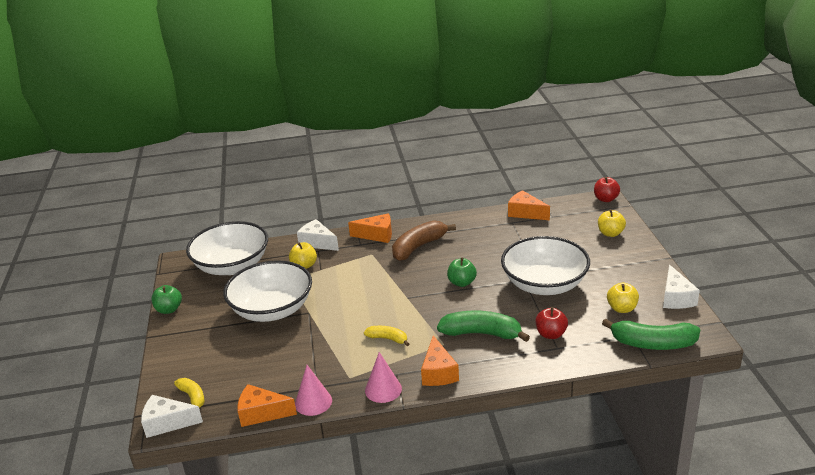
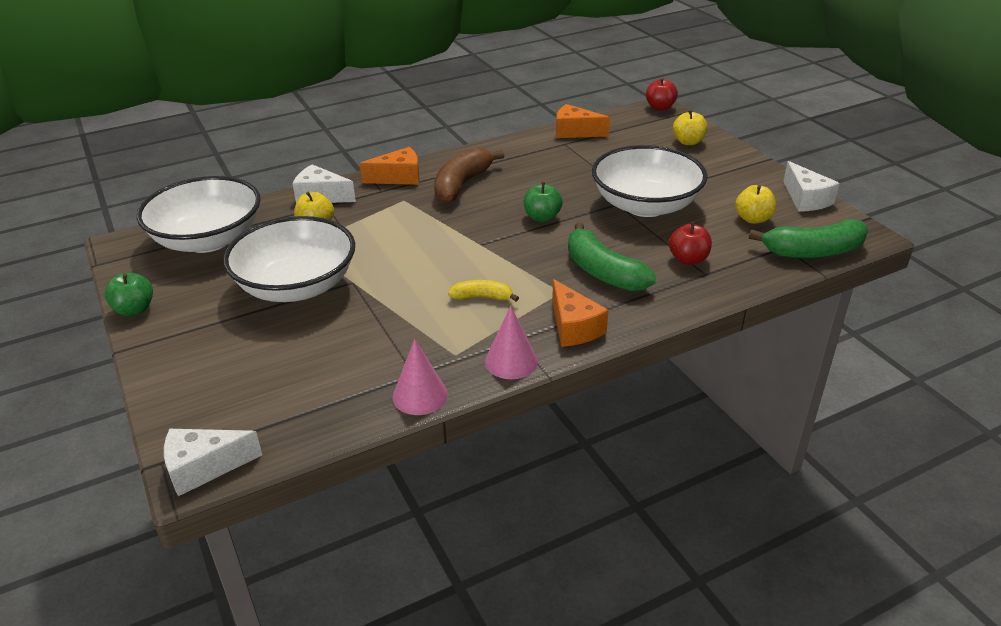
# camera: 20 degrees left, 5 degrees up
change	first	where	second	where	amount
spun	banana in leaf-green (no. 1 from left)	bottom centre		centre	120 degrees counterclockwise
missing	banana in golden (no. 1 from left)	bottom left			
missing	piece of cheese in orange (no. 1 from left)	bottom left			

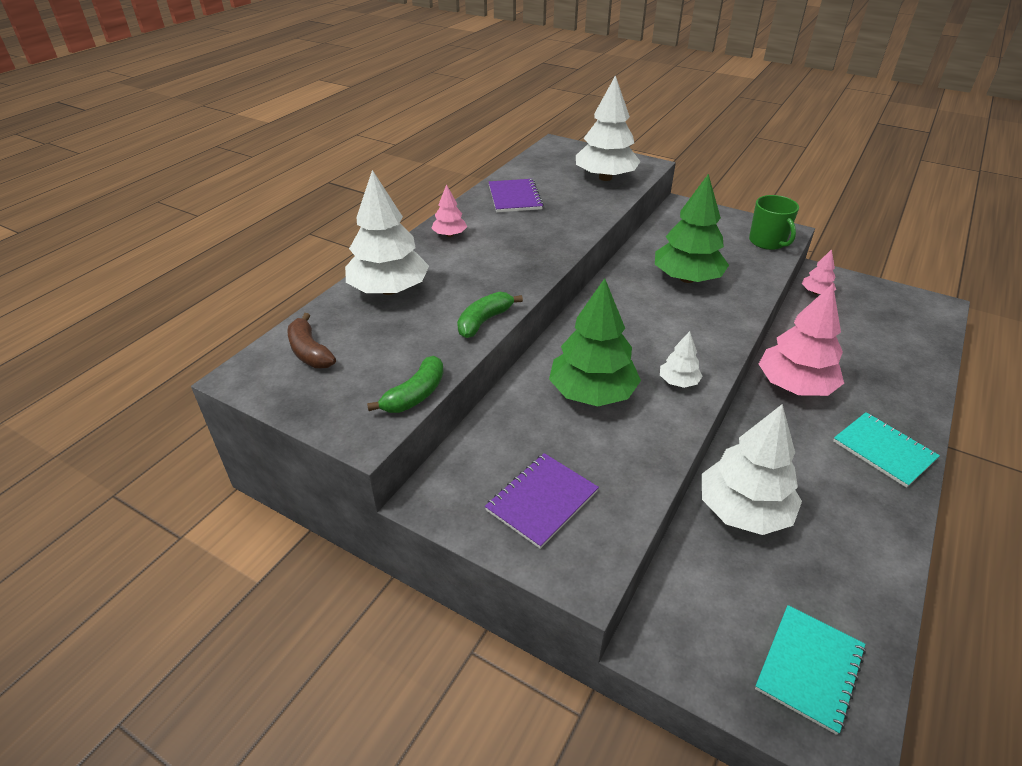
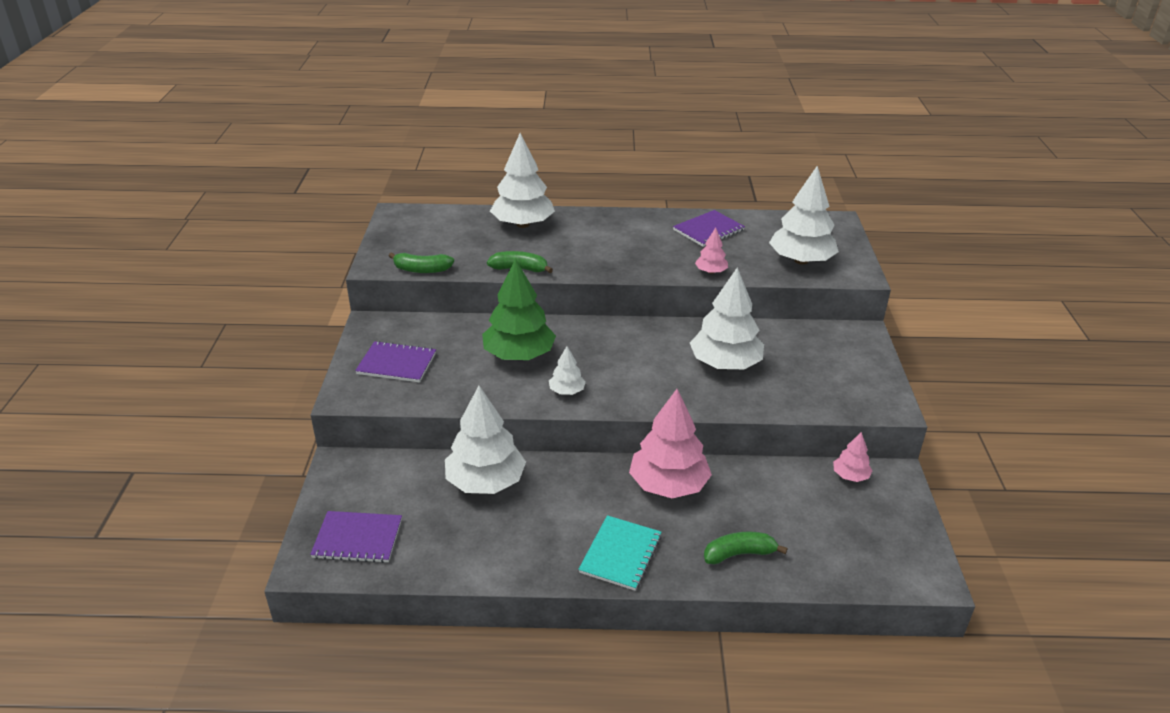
# camera: 60 degrees right, 5 degrees down
change	first	where	second	where	amount
colour	tree in leaf-green (no. 2 from left)	top right	tree in snow-white (no. 4 from left)	centre	
relocated	tree in pink (no. 1 from left in the first image)	top centre	tree in pink (no. 2 from left)	centre	
missing	tea mug in leaf-green	top right			
missing	banana in russet	middle left			
colour	notebook in turquoise (no. 1 from left)	bottom right	notebook in purple (no. 1 from left)	bottom left	
appeared			banana in leaf-green (no. 3 from left)	bottom centre	

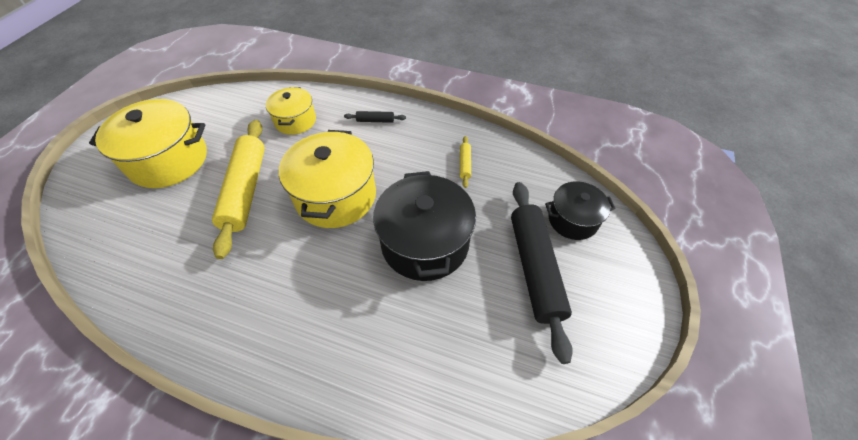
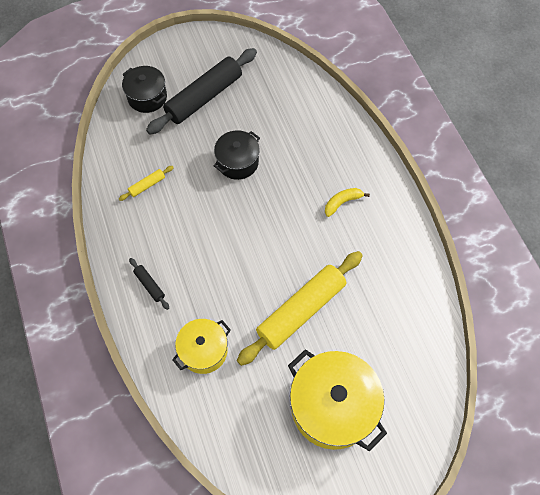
# camera: 130 degrees left, 10 degrees up
change	first	where	second	where	amount
missing	pot in golden (no. 3 from left)	centre			
size	pot in black (no. 1 from left in the first image)	centre	pot in black (no. 2 from left)	top centre	x0.59
appeared			banana in golden	centre	

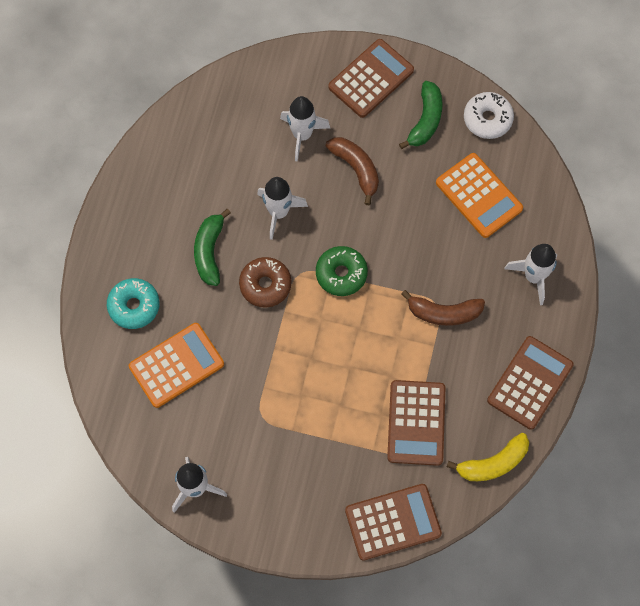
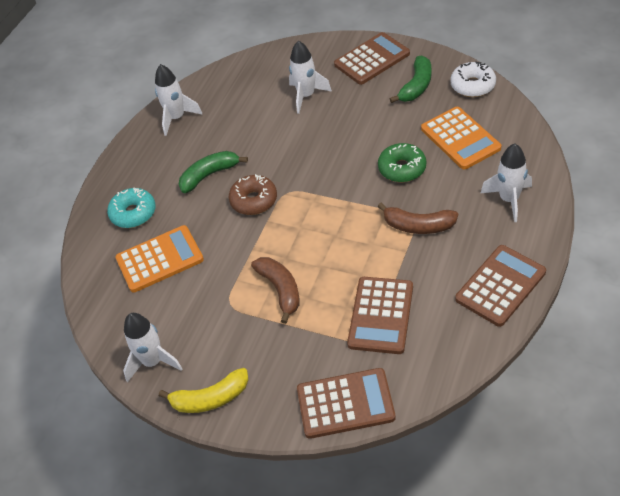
# camera: 15 degrees right, 20 degrees down
change	first	where	second	where	amount
relocated	banana in russet (no. 1 from left)	top centre		centre	
relocated	toy rocket in snow-white (no. 2 from left)	centre		top left	
spun	banana in leaf-green (no. 1 from left)	middle left		centre	45 degrees clockwise
relocated	doughnut in leaf-green	centre		top centre	
relocated	banana in golden	bottom right		bottom left	

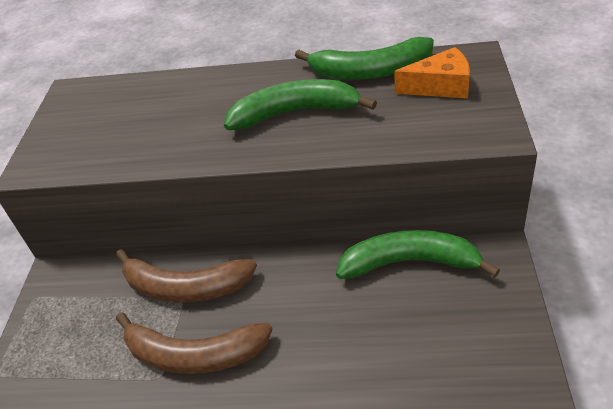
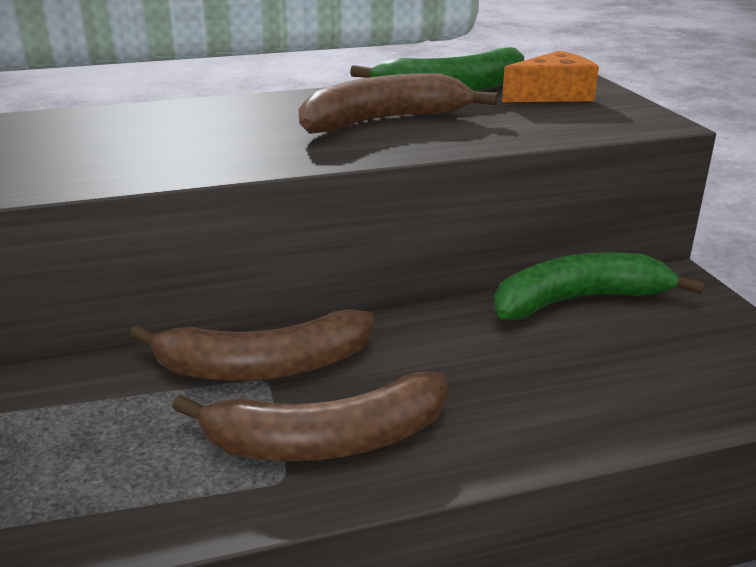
# camera: 25 degrees left, 15 degrees down
change	first	where	second	where	amount
colour	banana in leaf-green (no. 1 from left)	top centre	banana in russet (no. 3 from left)	top centre	

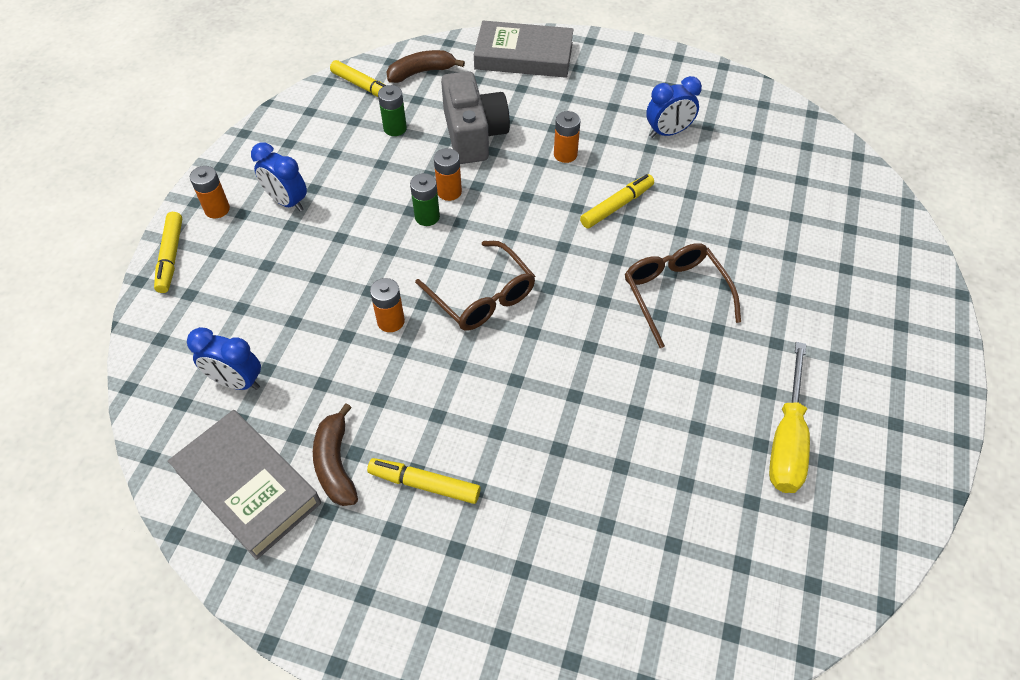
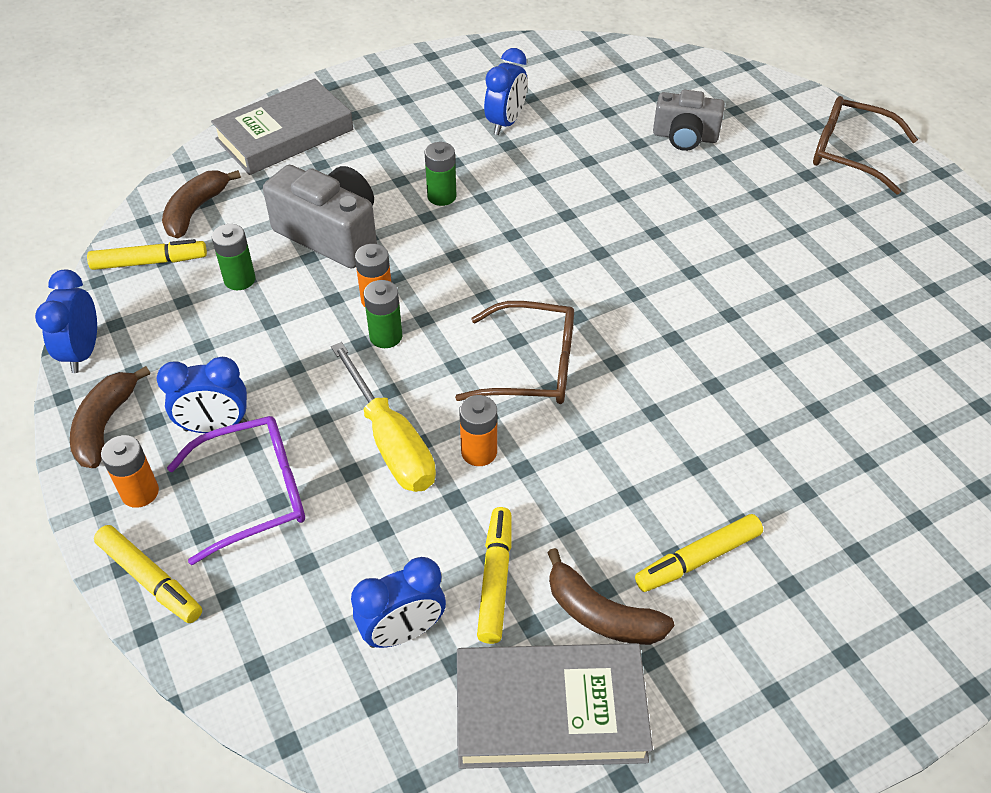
# camera: 45 degrees left, 5 degrees down
change	first	where	second	where	amount
colour	battery in orange (no. 4 from left)	top centre	battery in leaf-green (no. 3 from left)	top centre	
relocated	marker pen in golden (no. 4 from left in the first image)	top centre	marker pen in golden (no. 3 from left)	bottom centre	
relocated	glasses in russet (no. 2 from left)	middle right		top right	
relocated	screwdriver in golden	middle right		centre	
appeared			camera in gray (no. 2 from left)	top right	
appeared			bedside clock in cobalt (no. 1 from left)	middle left	
appeared			banana in russet (no. 1 from left)	middle left	
appeared			glasses in purple	middle left	

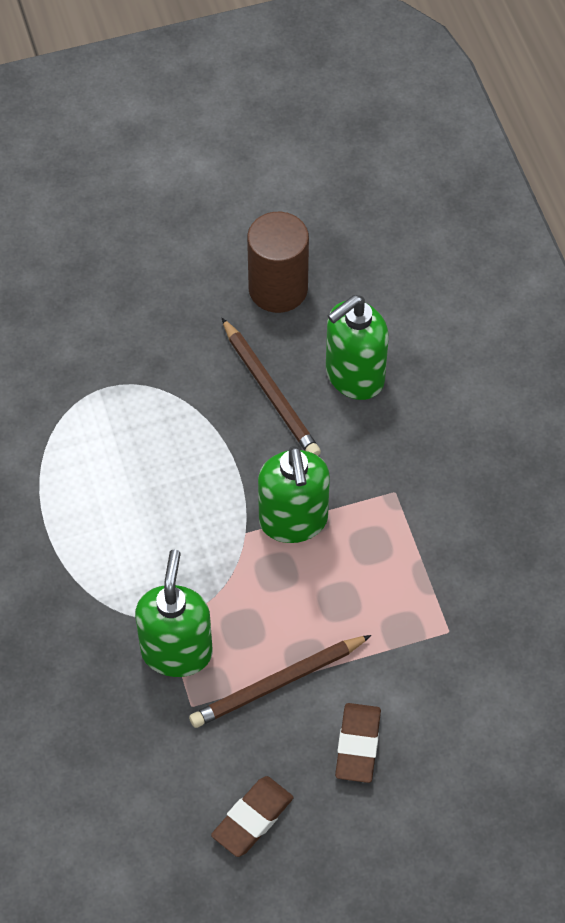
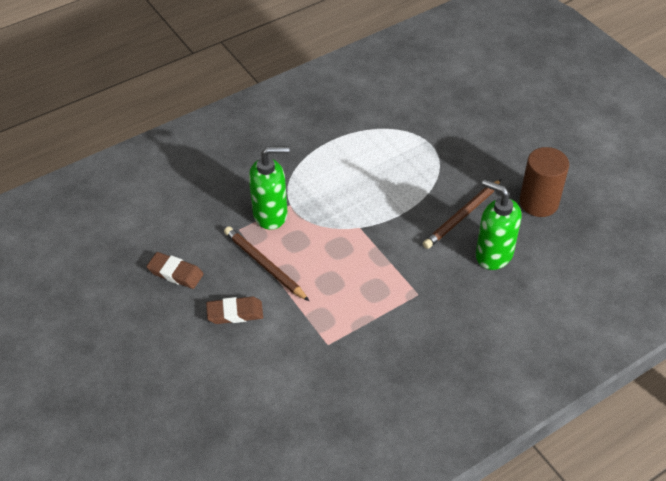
# camera: 75 degrees right, 10 degrees down
change	first	where	second	where	amount
missing	soap dispenser in leaf-green (no. 2 from left)	centre			

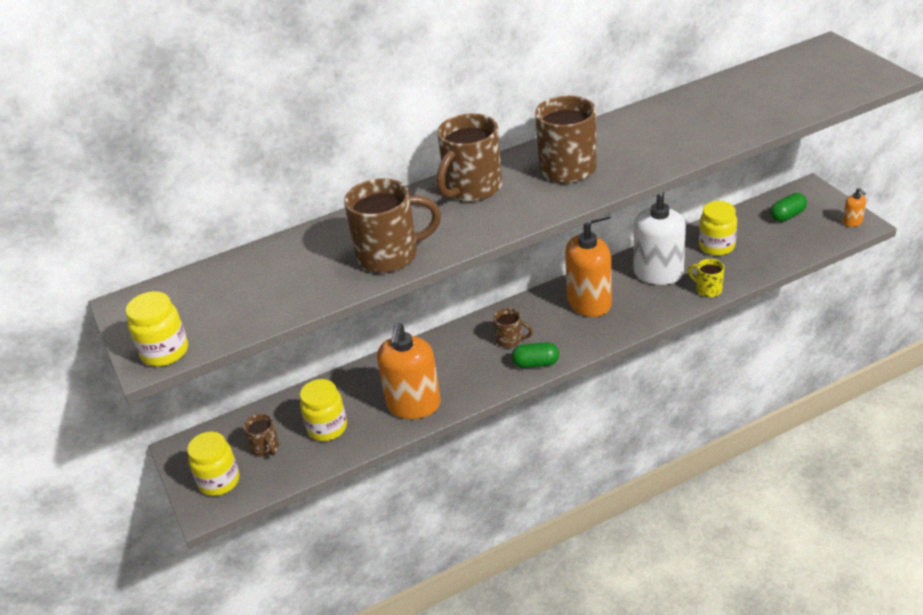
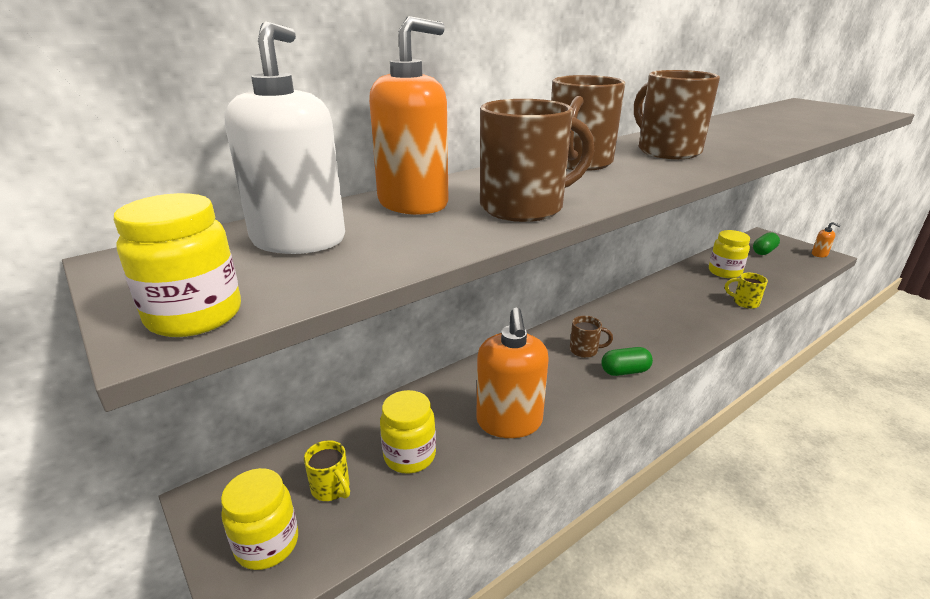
# camera: 15 degrees left, 10 degrees down
change	first	where	second	where	amount
relocated	soap dispenser in snow-white	middle right		top left	
relocated	soap dispenser in orange (no. 2 from left in the first image)	centre	soap dispenser in orange (no. 1 from left)	top centre	
colour	tea mug in russet (no. 1 from left)	bottom left	tea mug in golden (no. 1 from left)	bottom centre	

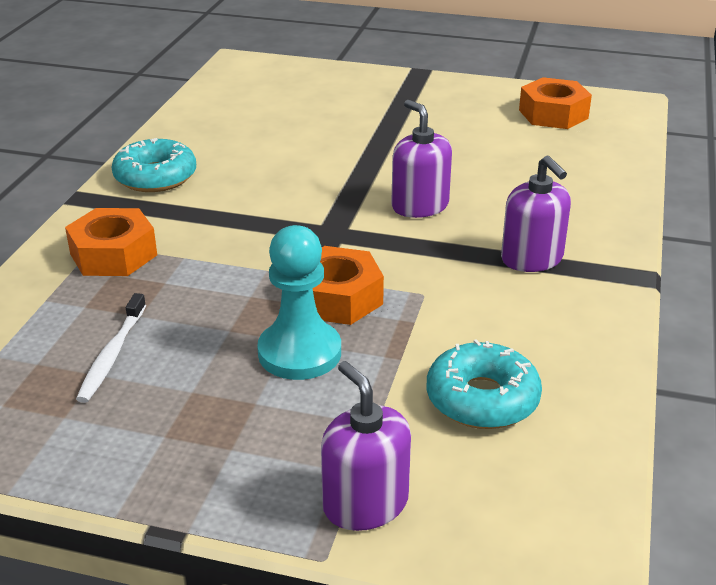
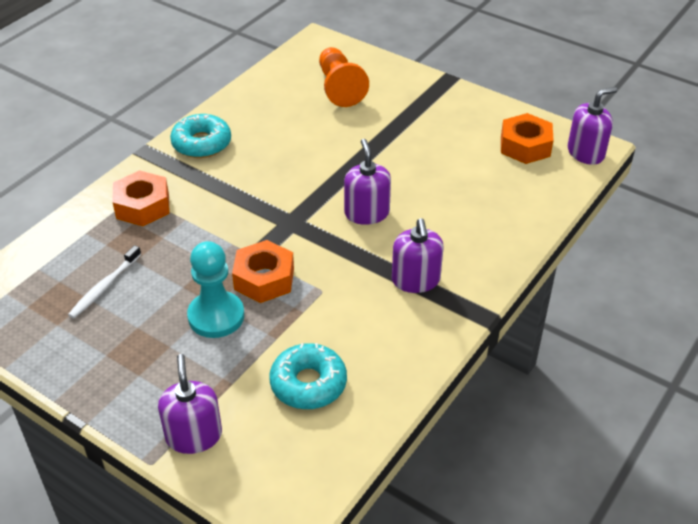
# camera: 20 degrees right, 10 degrees up
change	first	where	second	where	amount
appeared			pawn in orange	top centre	
appeared			soap dispenser in purple (no. 4 from left)	top right	

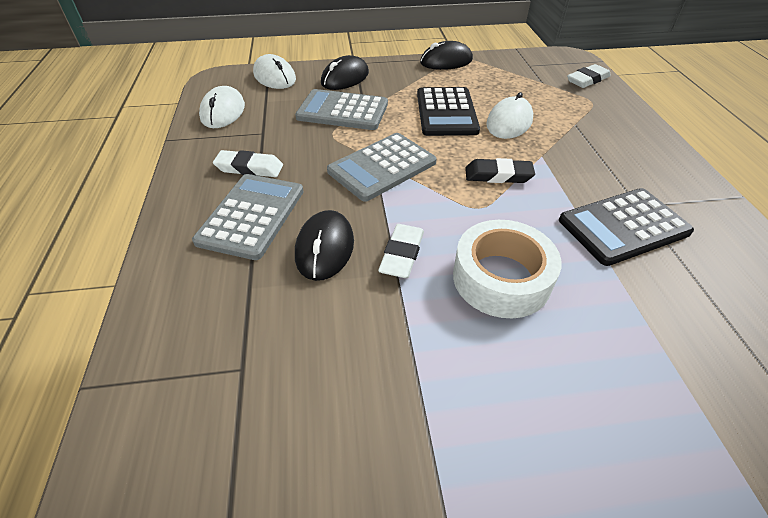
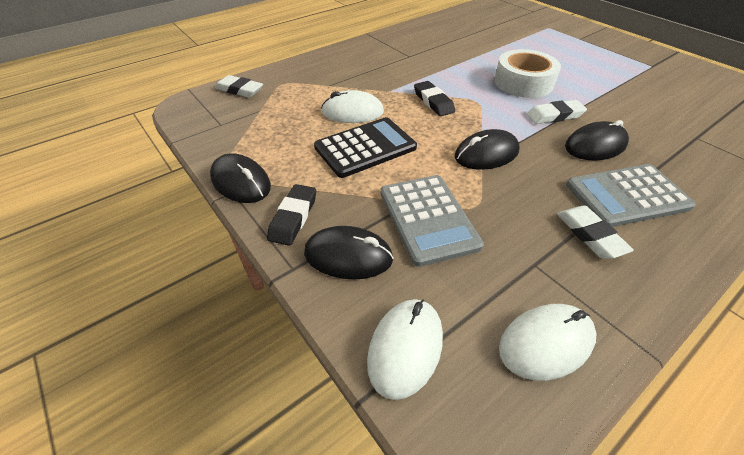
# camera: 120 degrees left, 0 degrees up
change	first	where	second	where	amount
exchanged	adding machine in gray (no. 3 from left)	top centre	computer mouse in black (no. 3 from left)	top centre	
missing	adding machine in black (no. 2 from left)	middle right			
appeared			eraser in black (no. 1 from left)	centre	

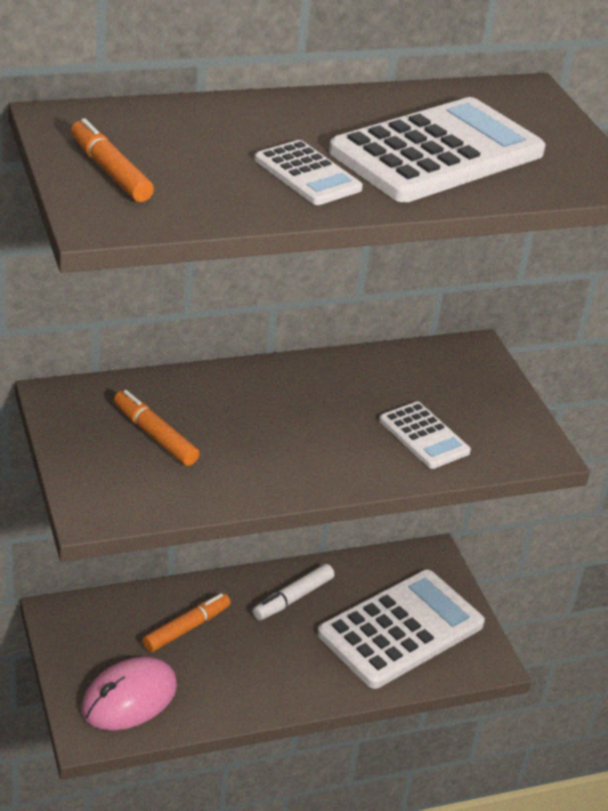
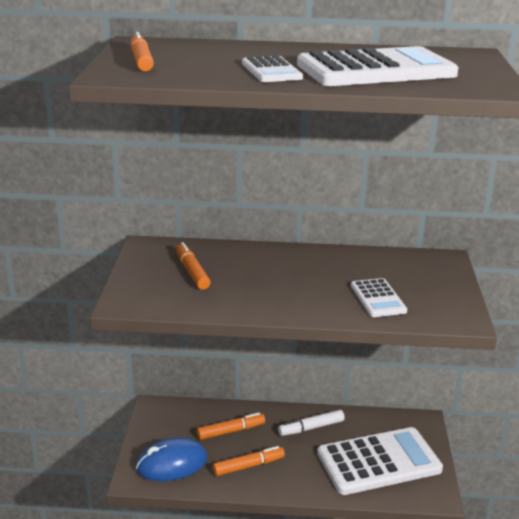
# camera: 25 degrees right, 10 degrees down
change	first	where	second	where	amount
colour	computer mouse in pink	bottom left	computer mouse in cobalt	bottom left	
appeared			marker pen in orange (no. 4 from left)	bottom centre	

